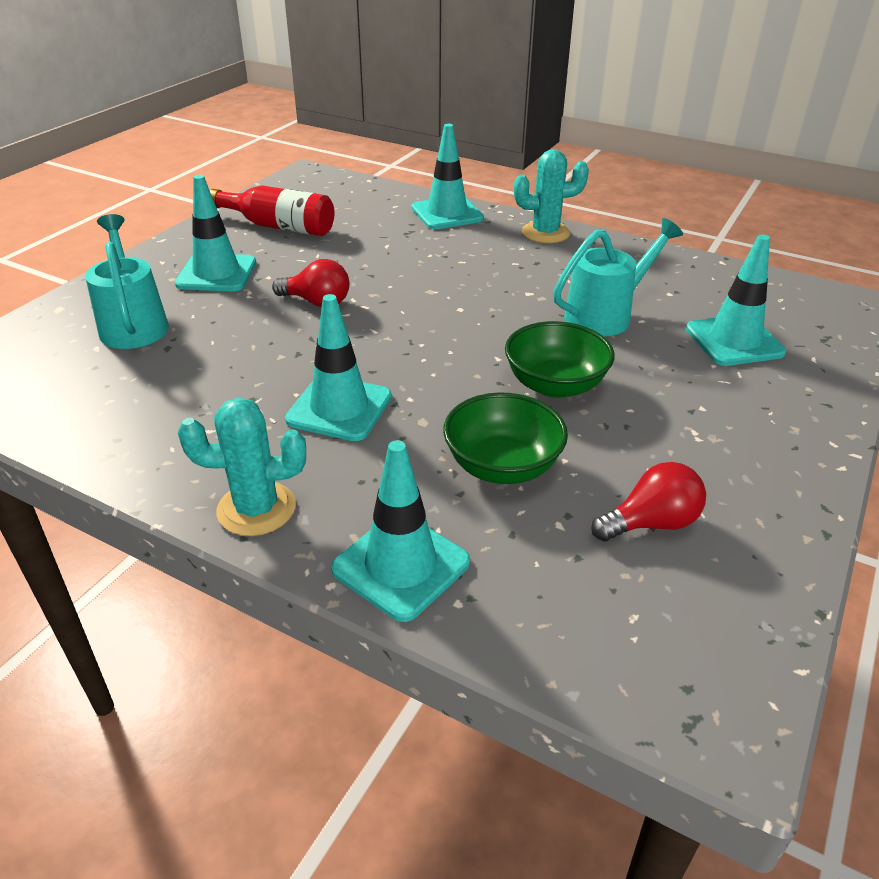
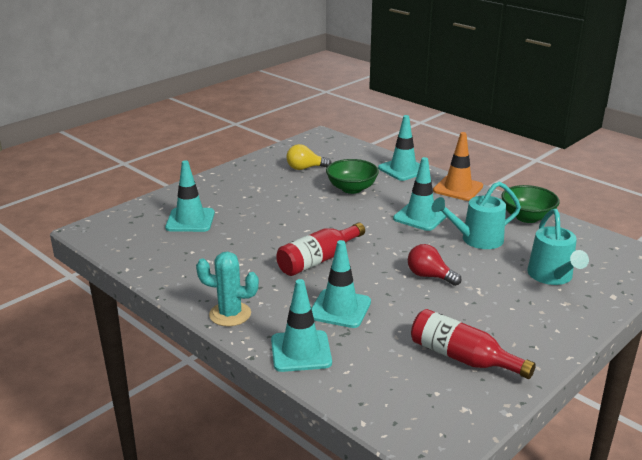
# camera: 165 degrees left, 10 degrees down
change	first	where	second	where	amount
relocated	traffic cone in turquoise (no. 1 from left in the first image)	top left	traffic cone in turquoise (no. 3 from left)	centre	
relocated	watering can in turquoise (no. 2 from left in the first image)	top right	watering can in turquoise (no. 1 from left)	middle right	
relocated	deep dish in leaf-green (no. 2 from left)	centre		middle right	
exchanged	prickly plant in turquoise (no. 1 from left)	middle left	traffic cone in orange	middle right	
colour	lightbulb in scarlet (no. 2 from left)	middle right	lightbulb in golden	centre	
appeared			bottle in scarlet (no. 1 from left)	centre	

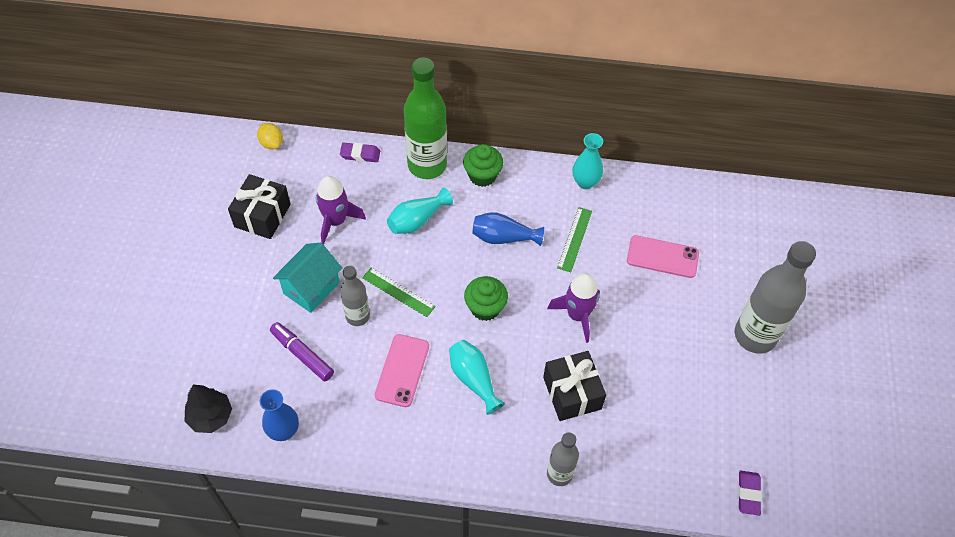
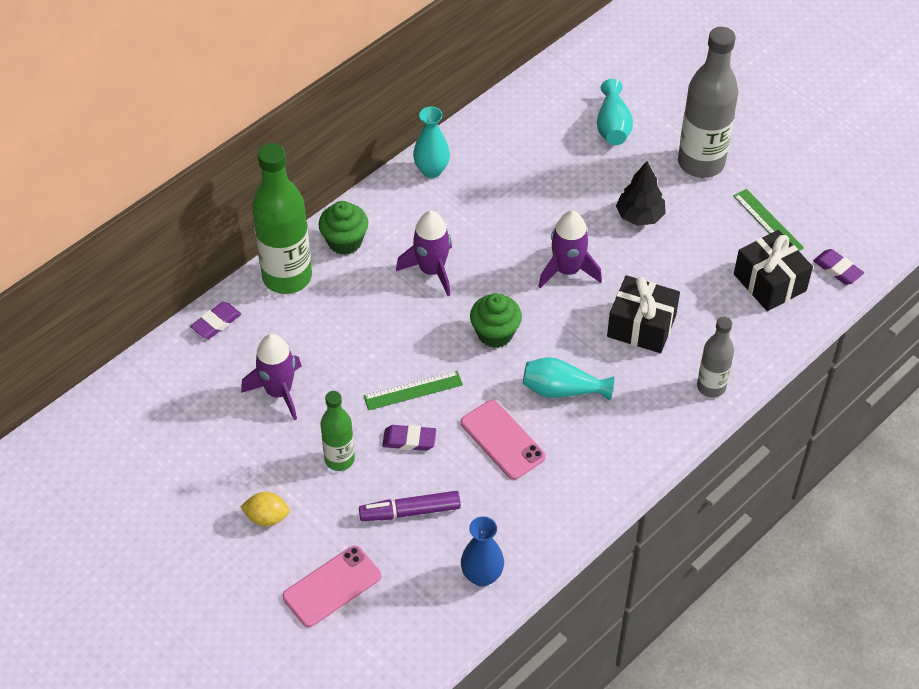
# camera: 50 degrees left, 5 degrees down
change	first	where	second	where	amount
relocated	lemon in golden	top left		bottom left	
relocated	gift in black (no. 1 from left in the first image)	middle left	gift in black (no. 2 from left)	middle right	
relocated	flower vase in turquoise (no. 1 from left in the first image)	centre	flower vase in turquoise (no. 3 from left)	top right	
relocated	measuring stick in leaf-green (no. 2 from left)	centre		top right	
exchanged	flower vase in cobalt (no. 2 from left)	centre	toy rocket in purple (no. 2 from left)	centre	
relocated	phone in pink (no. 2 from left in the first image)	middle right	phone in pink (no. 1 from left)	bottom centre	
exchanged	toy house in turquoise	middle left	bottle in leaf-green (no. 2 from left)	centre	
exchanged	bottle in gray (no. 1 from left)	centre	eraser in purple (no. 2 from left)	centre	
relocated	tree in black	bottom left		top right	

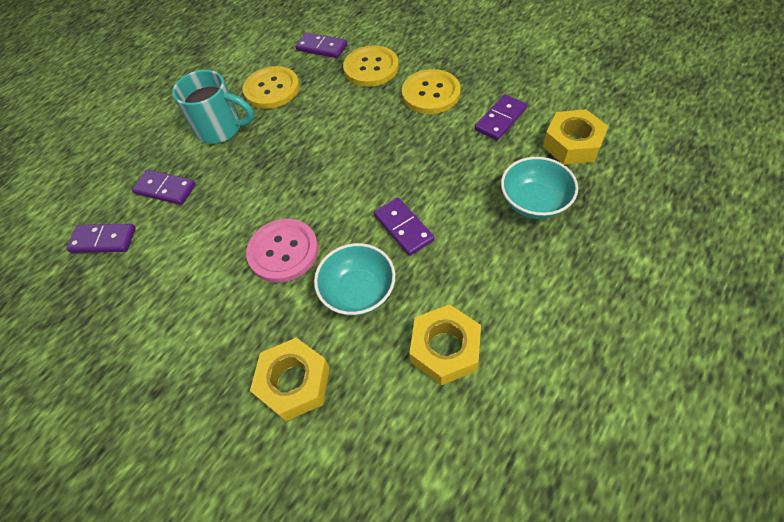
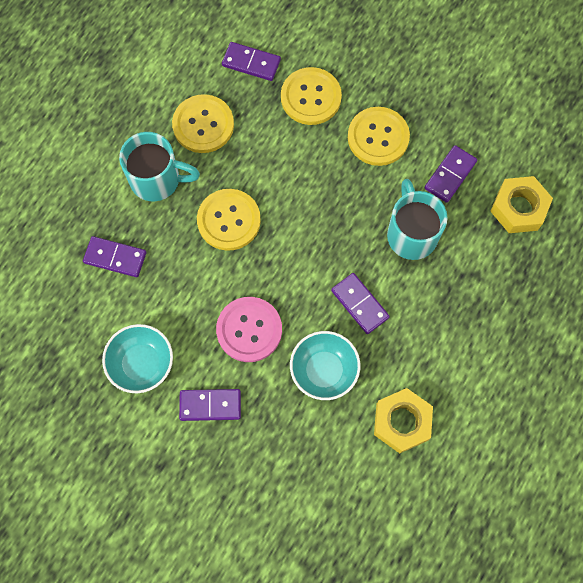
# camera: 10 degrees left, 15 degrees up
change	first	where	second	where	amount
relocated	deep dish in turquoise (no. 2 from left in the first image)	middle right	deep dish in turquoise (no. 1 from left)	middle left	
relocated	domino in purple (no. 1 from left in the first image)	middle left	domino in purple (no. 2 from left)	bottom centre	
missing	nut in golden (no. 1 from left)	bottom centre			
appeared			tea mug in turquoise (no. 2 from left)	middle right	
appeared			sewing button in golden (no. 2 from left)	centre	

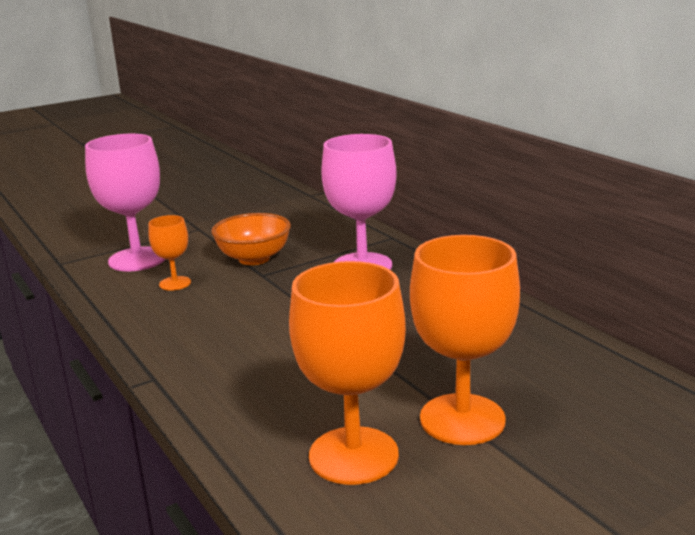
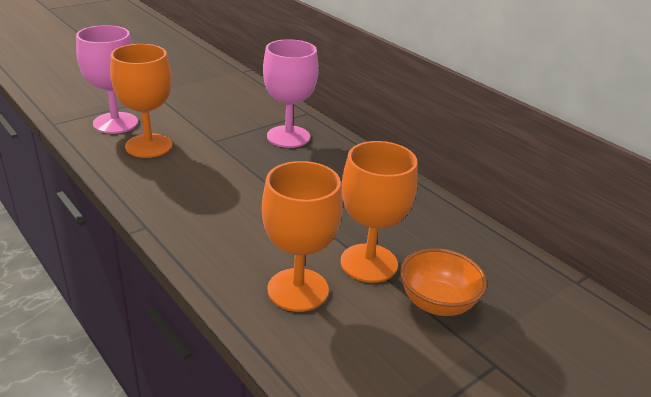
# camera: 10 degrees left, 10 degrees up
change	first	where	second	where	amount
relocated	deep dish in orange	centre		bottom right	
size	wine glass in orange (no. 1 from left)	middle left		top left	x1.94

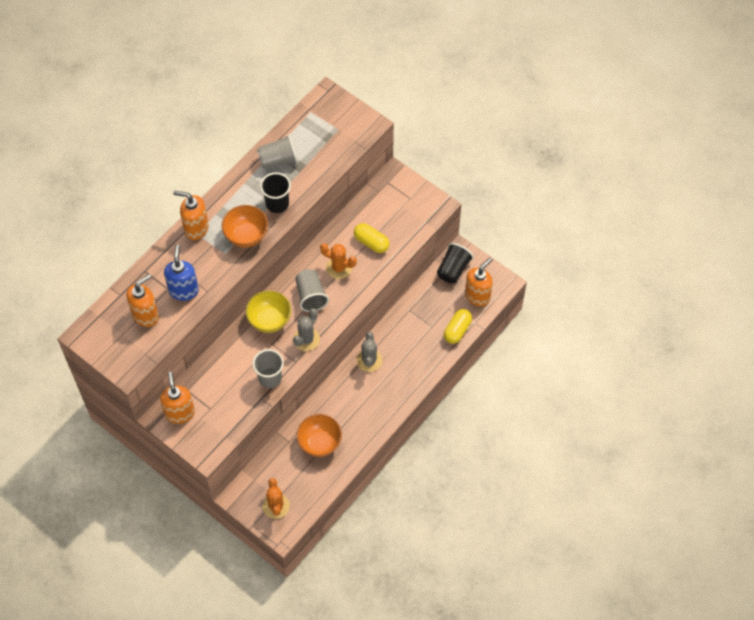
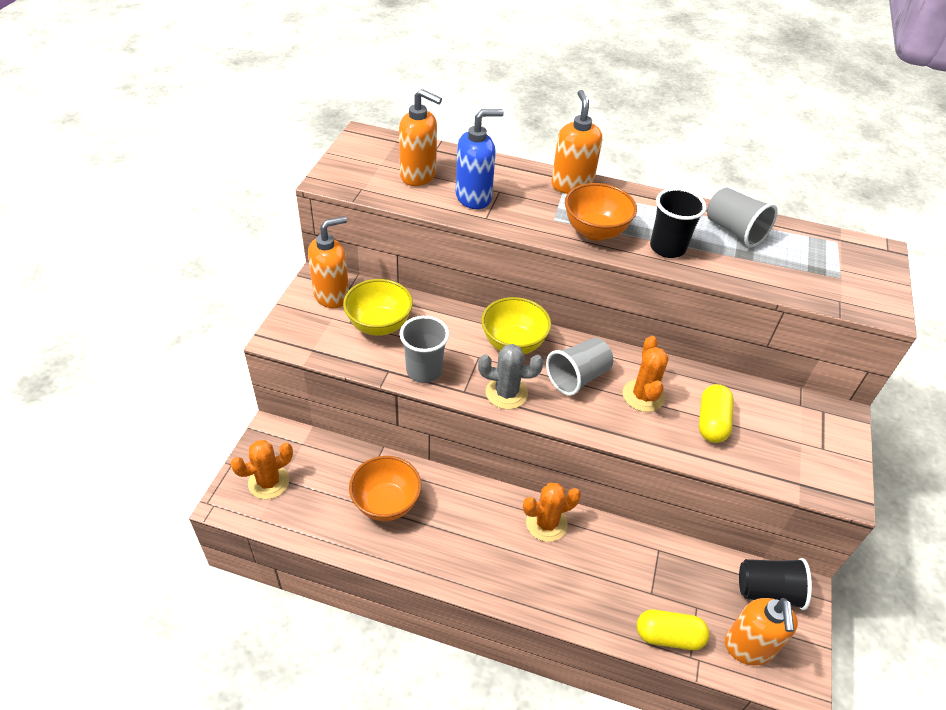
# camera: 65 degrees right, 15 degrees down
change	first	where	second	where	amount
spun	soap dispenser in orange (no. 4 from left)	centre		bottom right	75 degrees clockwise
colour	prickly plant in gray (no. 2 from left)	centre	prickly plant in orange (no. 2 from left)	bottom centre	
appeared			deep dish in golden (no. 1 from left)	centre	

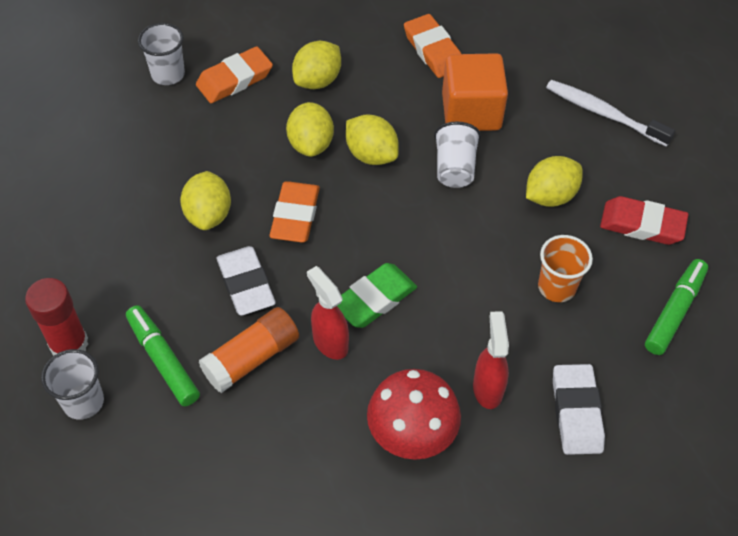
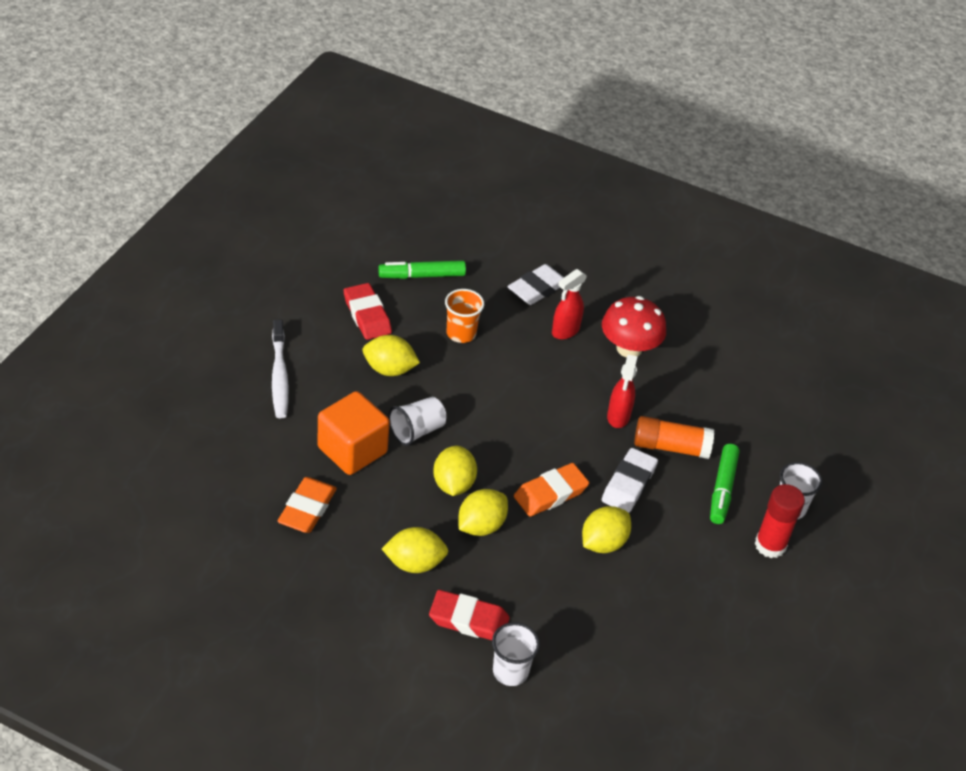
# camera: 135 degrees left, 10 degrees down
change	first	where	second	where	amount
colour	eraser in orange (no. 1 from left)	top left	eraser in scarlet (no. 2 from left)	bottom centre	
missing	eraser in leaf-green	centre			

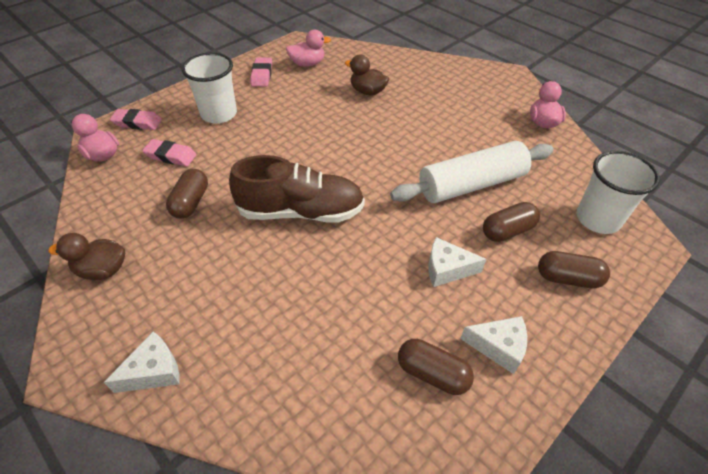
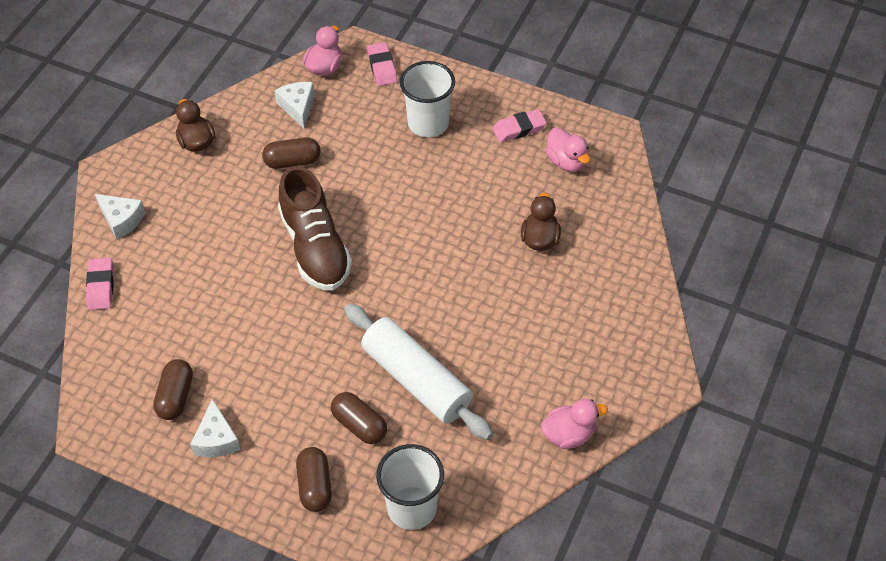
# camera: 70 degrees right, 5 degrees up
change	first	where	second	where	amount
relocated	eraser in pink (no. 2 from left in the first image)	top left	eraser in pink (no. 1 from left)	middle left	
relocated	piece of cheese in snow-white (no. 2 from left in the first image)	centre	piece of cheese in snow-white (no. 3 from left)	top left	

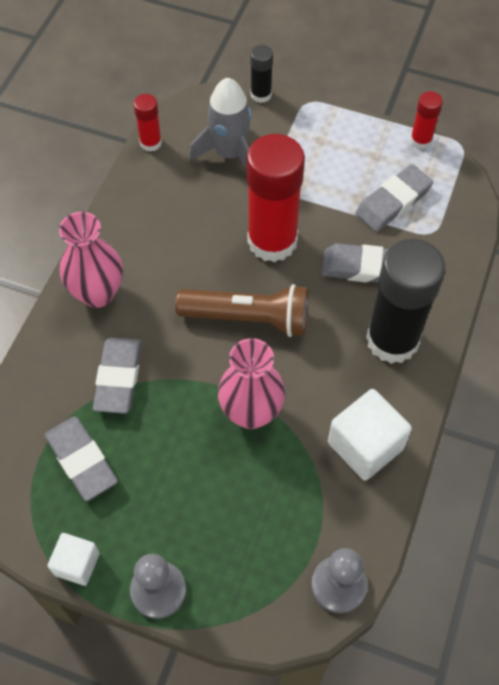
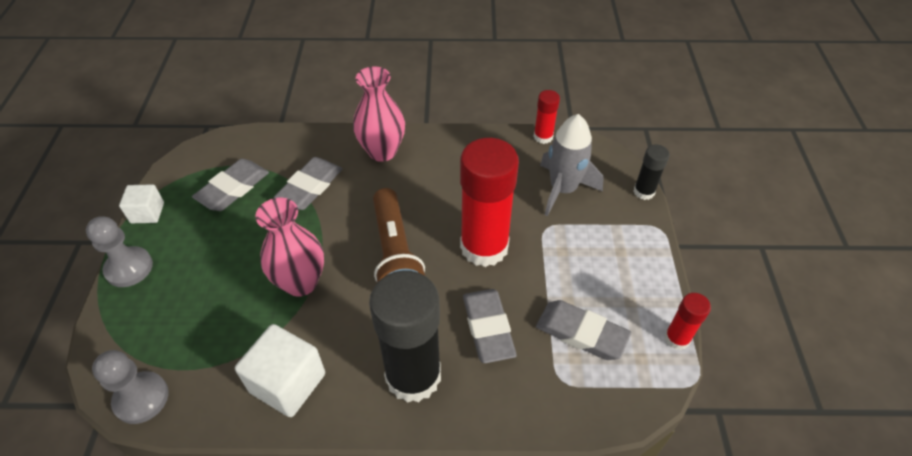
# camera: 70 degrees right, 10 degrees down
change	first	where	second	where	amount
spun	eraser in gray (no. 2 from left)	middle left		centre	45 degrees counterclockwise

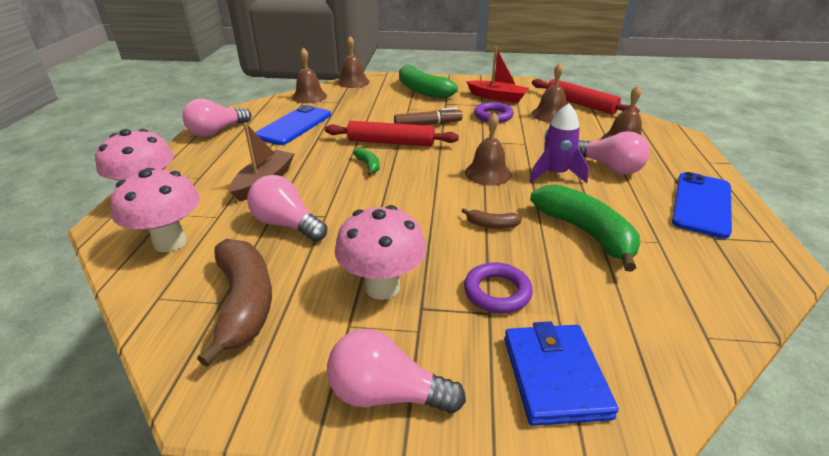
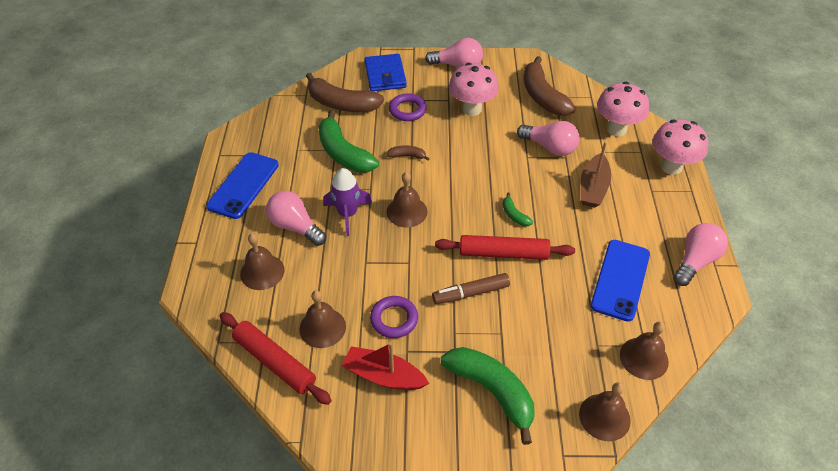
# camera: 175 degrees right, 15 degrees up
change	first	where	second	where	amount
appeared			banana in russet (no. 1 from left)	top centre	

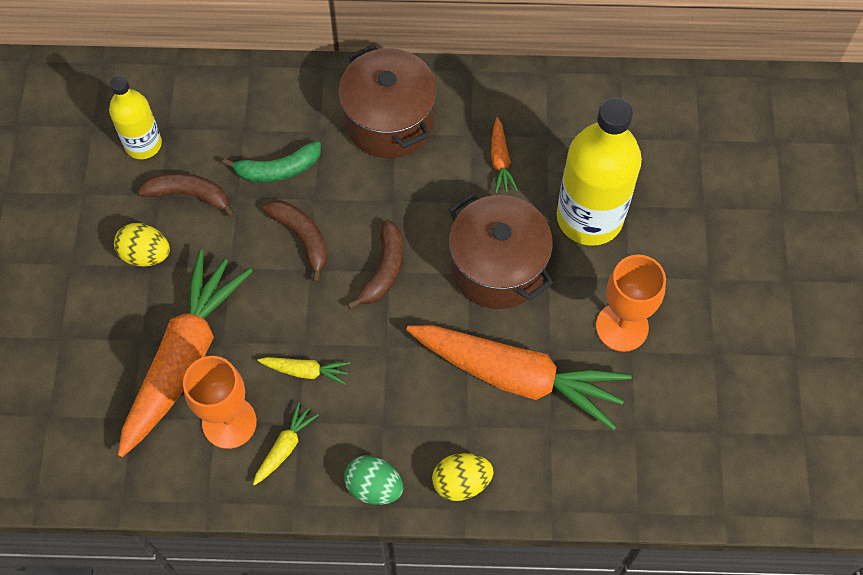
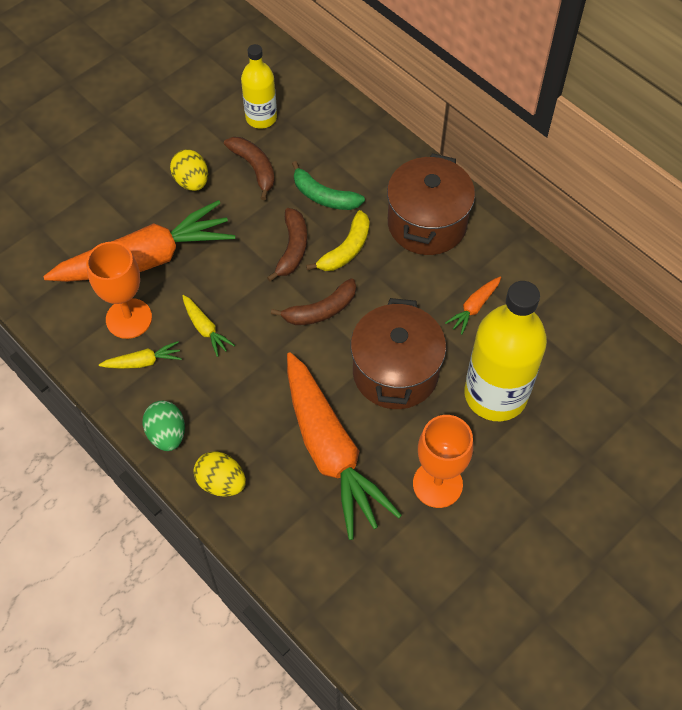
# camera: 45 degrees right, 5 degrees down
change	first	where	second	where	amount
appeared			banana in golden	centre	

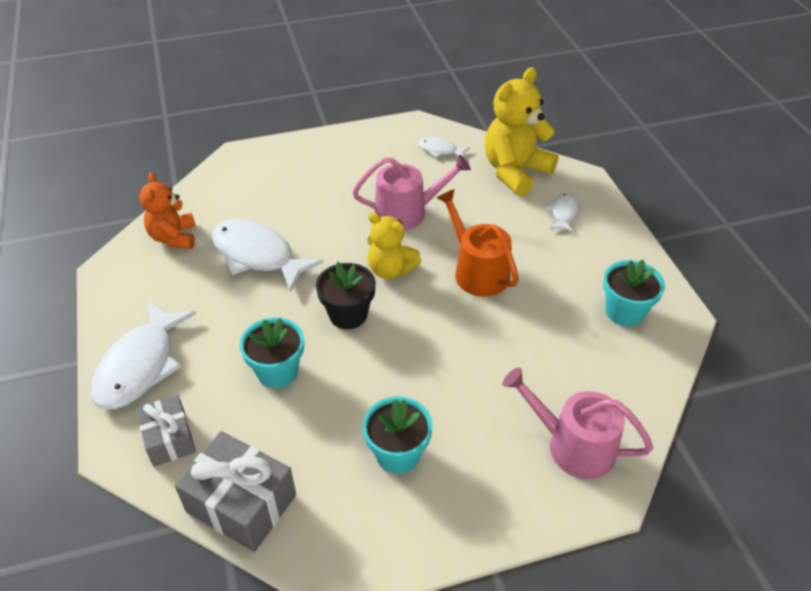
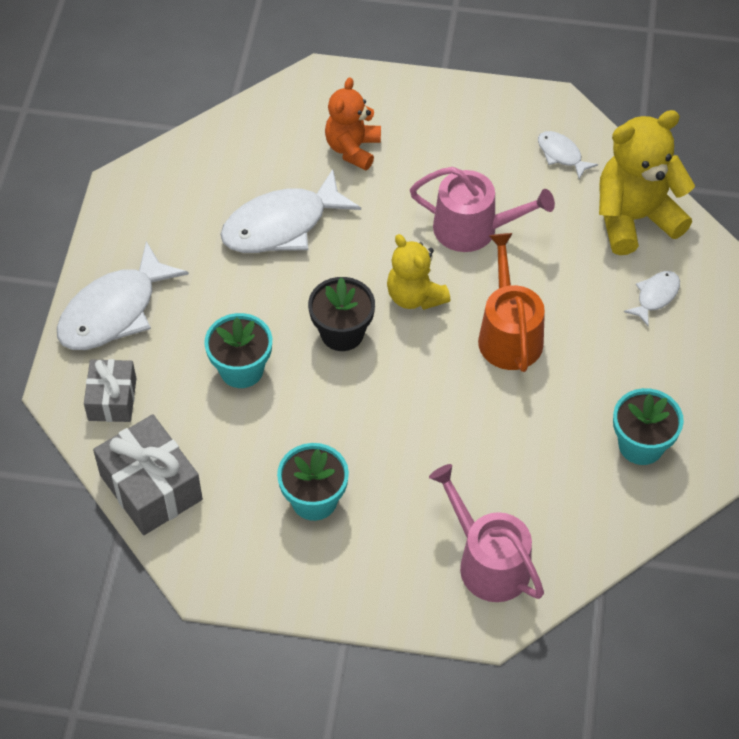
# camera: 25 degrees right, 10 degrees up
change	first	where	second	where	amount
relocated	teddy in orange	middle left		top centre	
spun	fish in snow-white (no. 2 from left)	middle left		top centre	90 degrees counterclockwise

